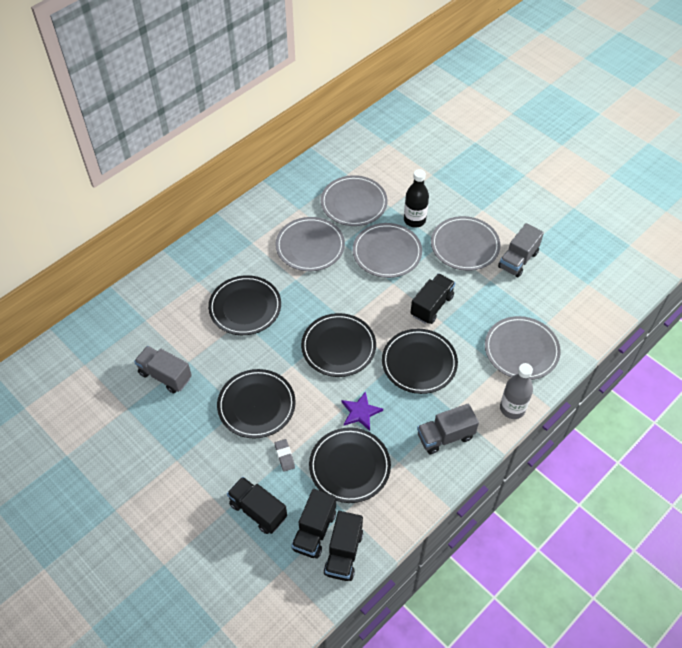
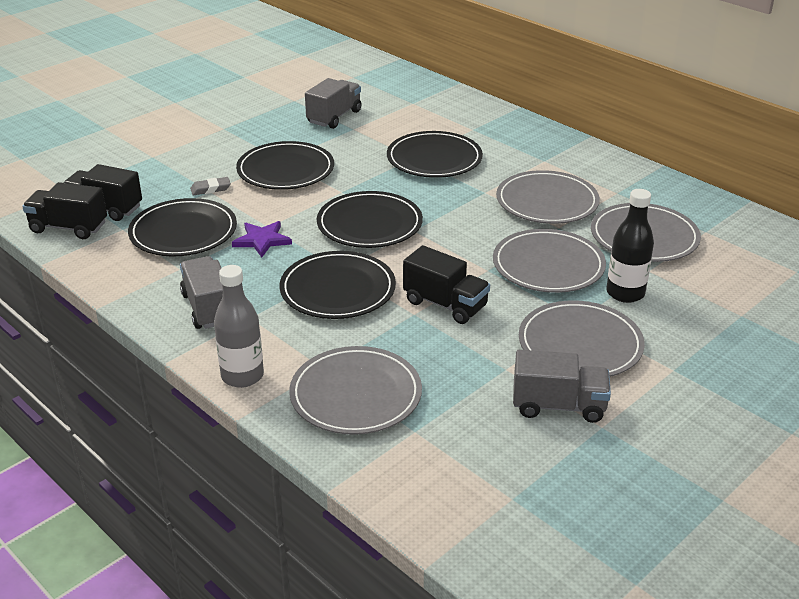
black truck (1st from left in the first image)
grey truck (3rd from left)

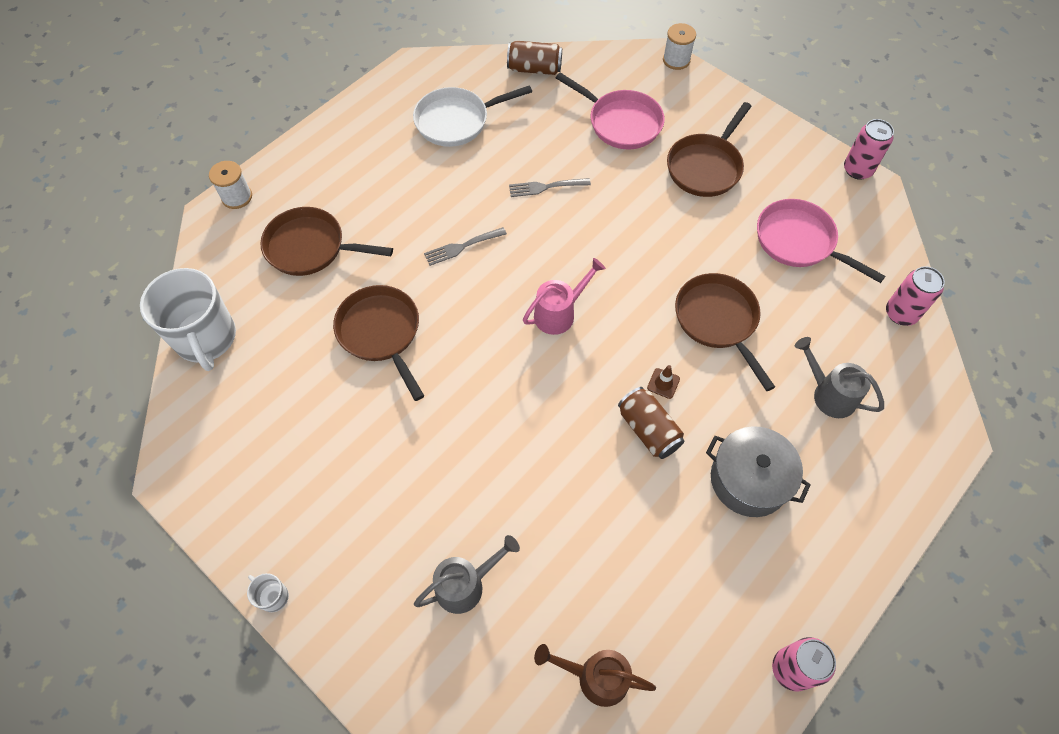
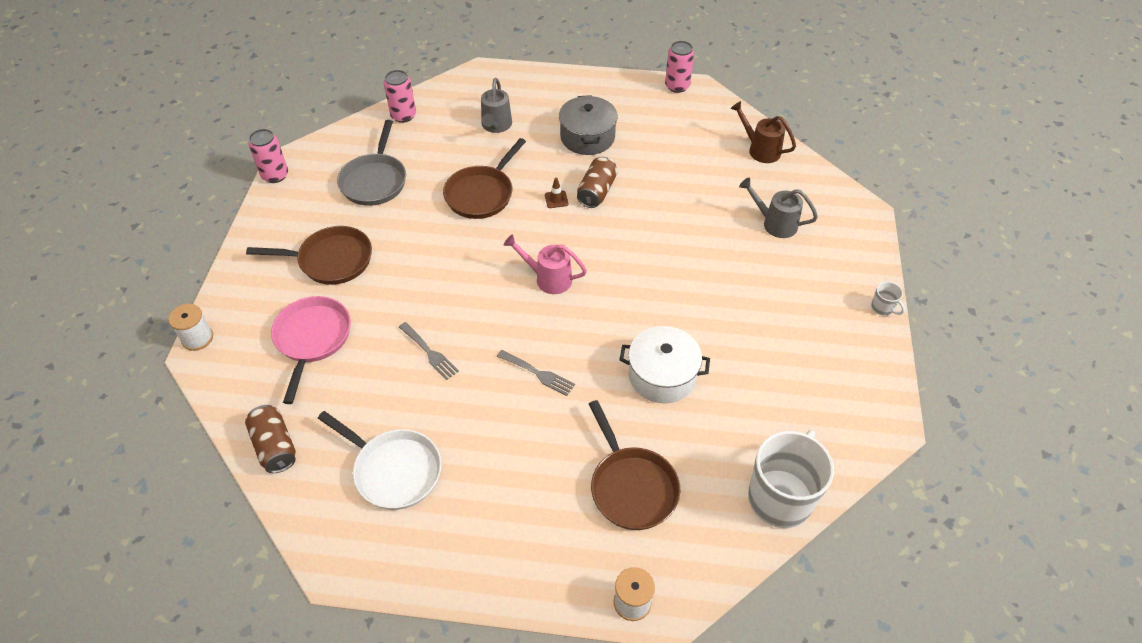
white mug (2nd from left)
white pot
brown watering can
grey pan

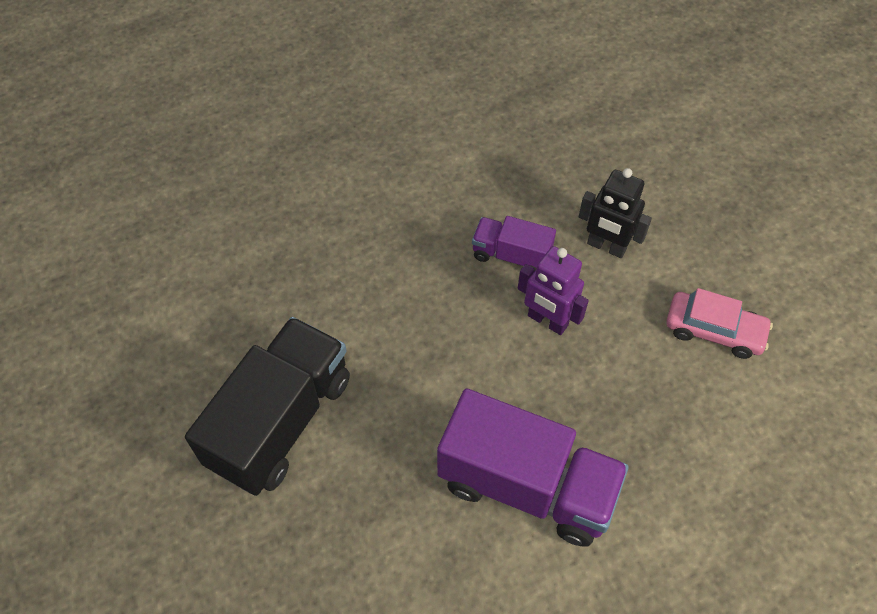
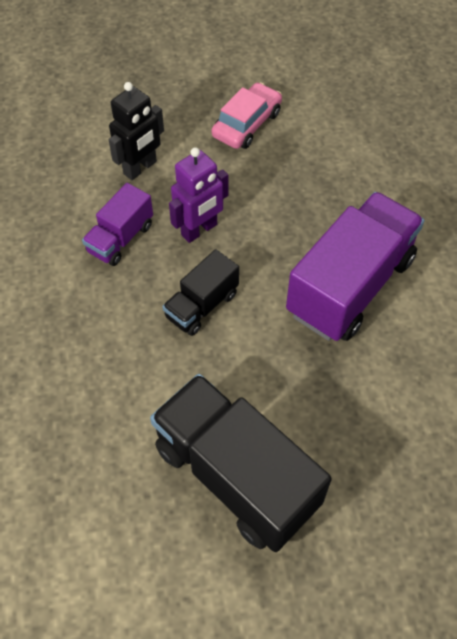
black truck (1st from left)

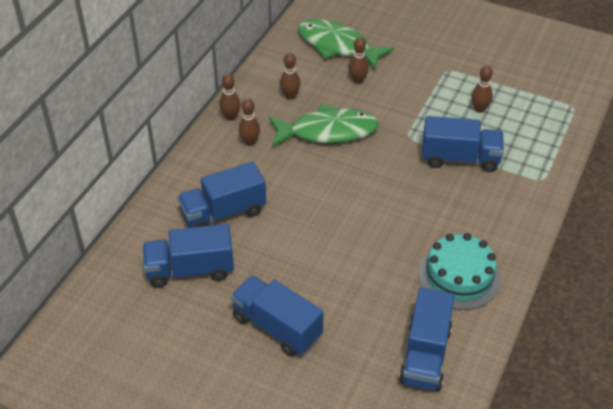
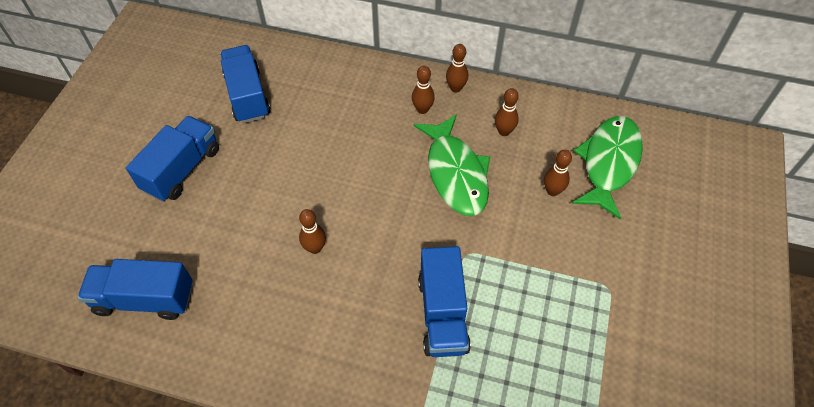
blue truck (2nd from left in the first image)
turquoise cake
brown bowling pin (1st from left)

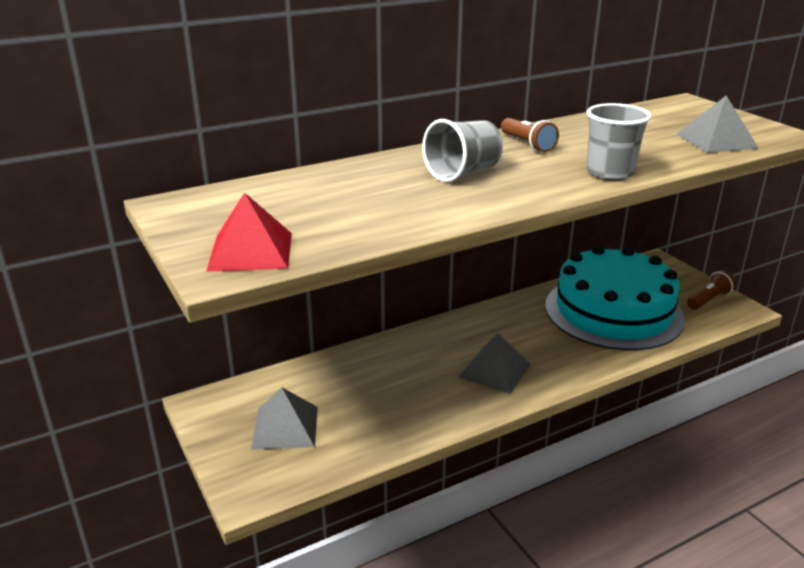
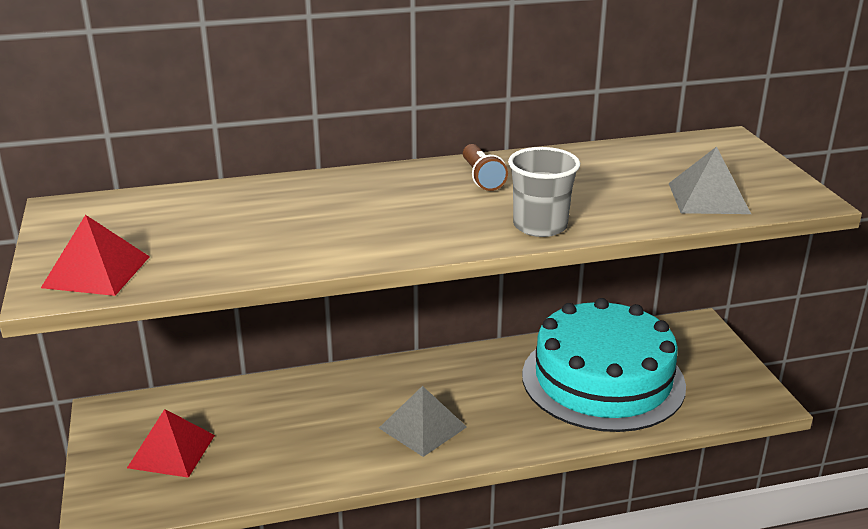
red pyramid (2nd from left)
grey cup (1st from left in the first image)
brown flashlight (2nd from left in the first image)

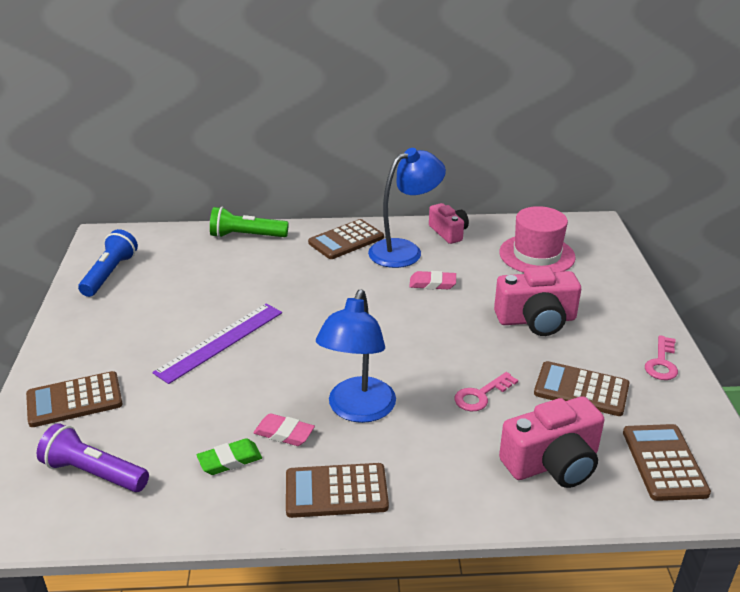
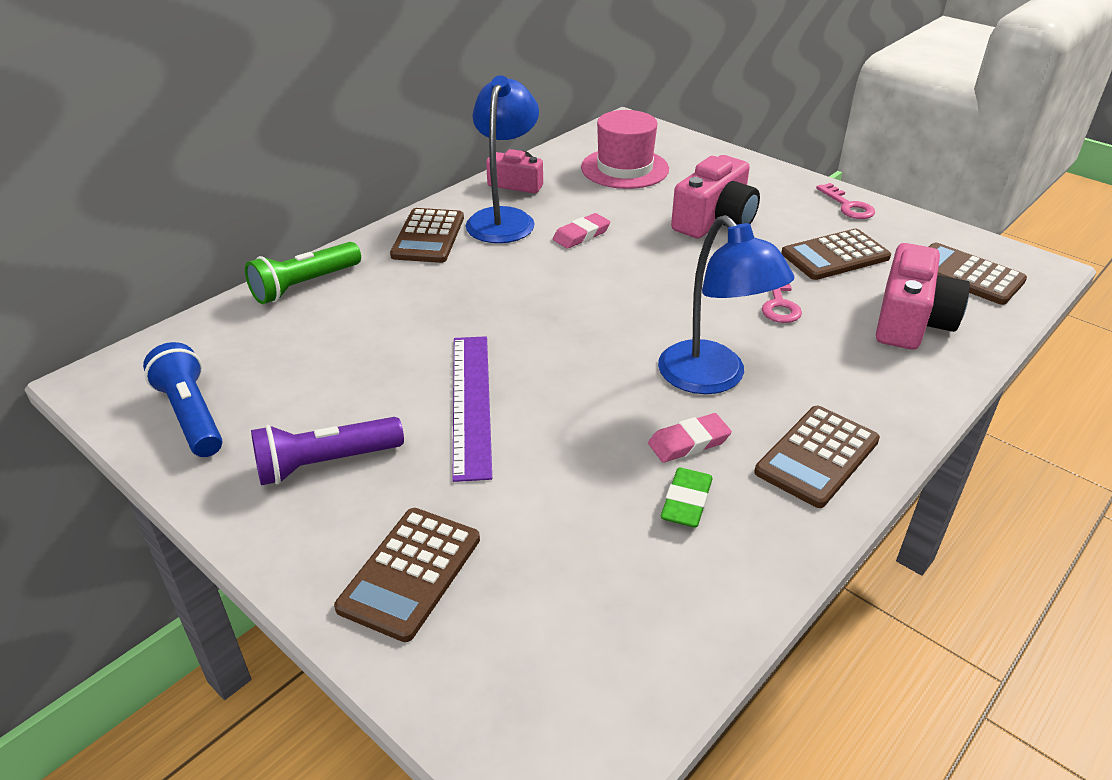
purple flashlight

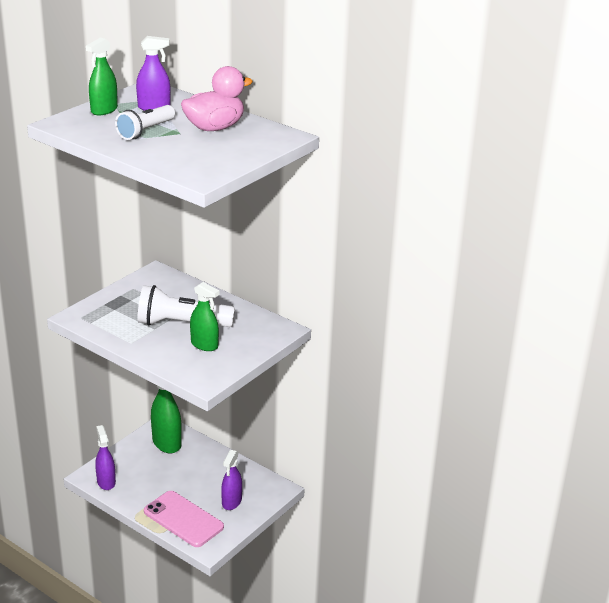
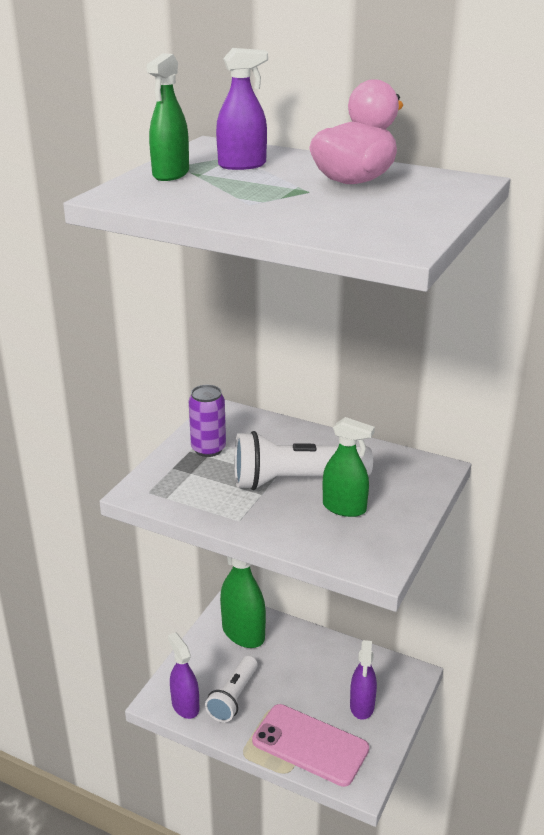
white flashlight (1st from left)
purple can

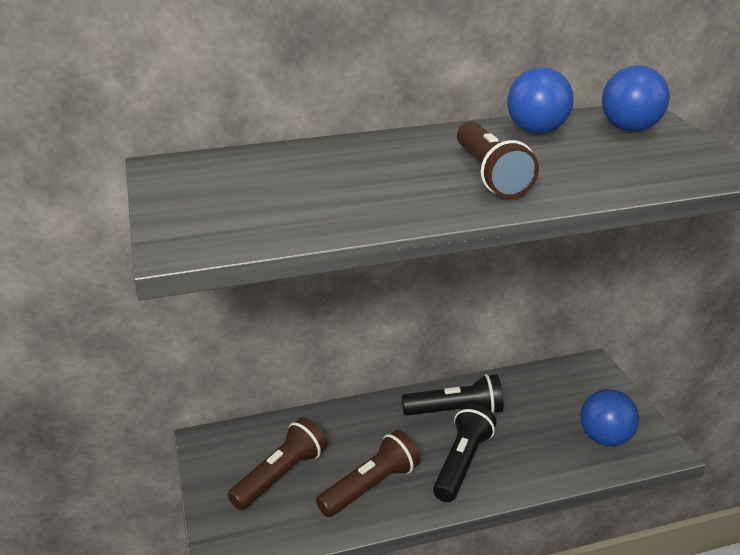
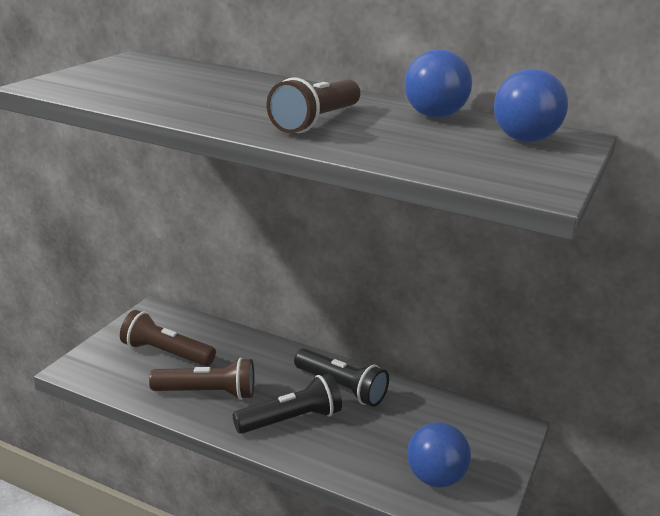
brown flashlight (1st from left)

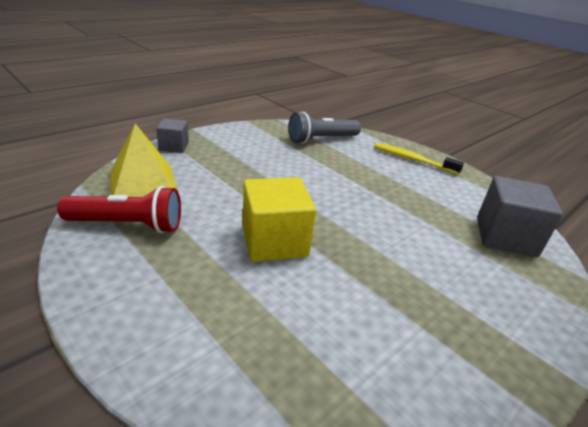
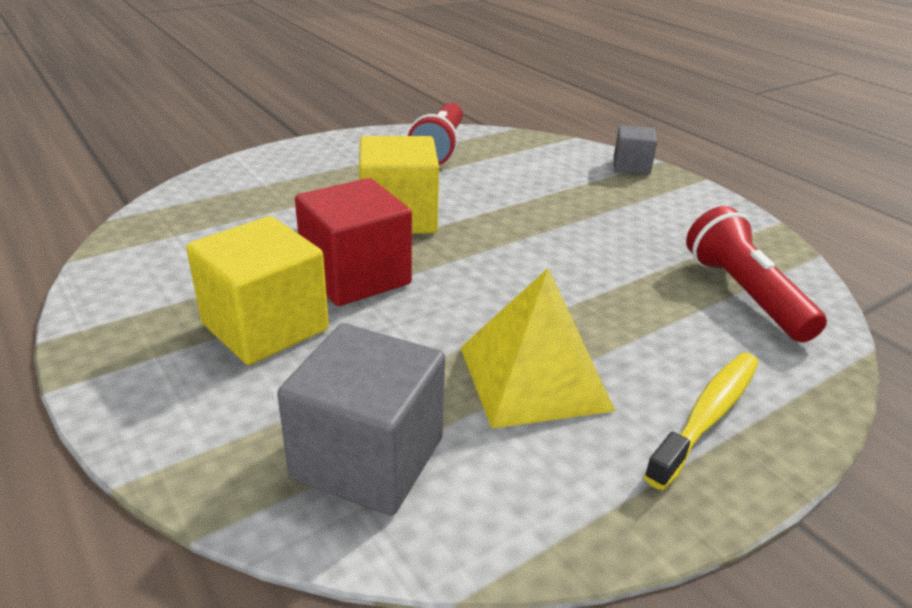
yellow pyramid
red flashlight (2nd from left)
yellow cube (1st from left)
red cube

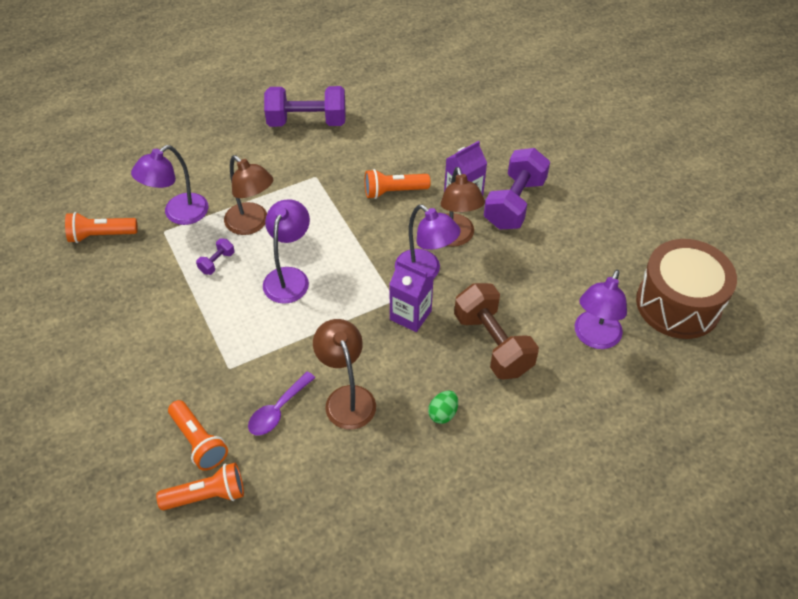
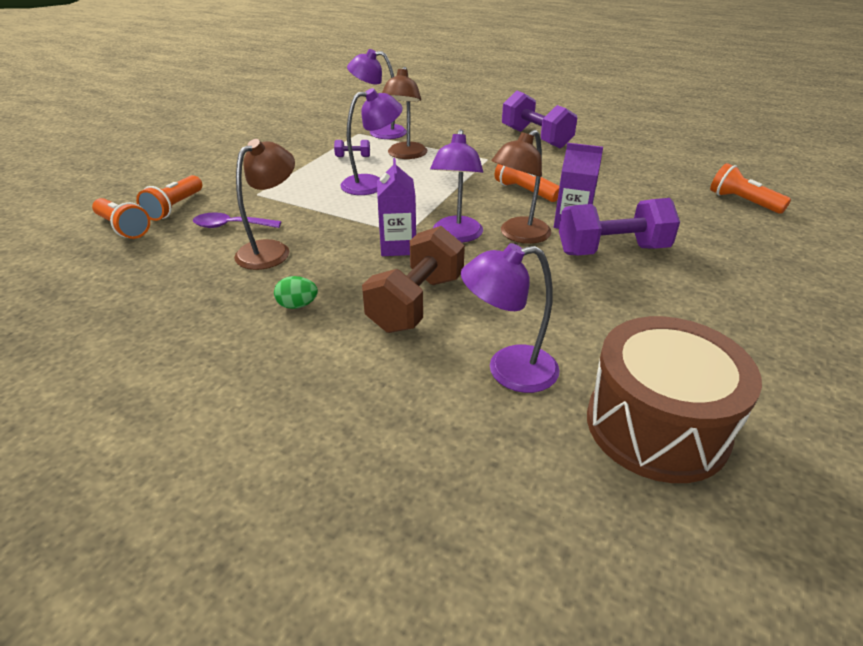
orange flashlight (4th from left)

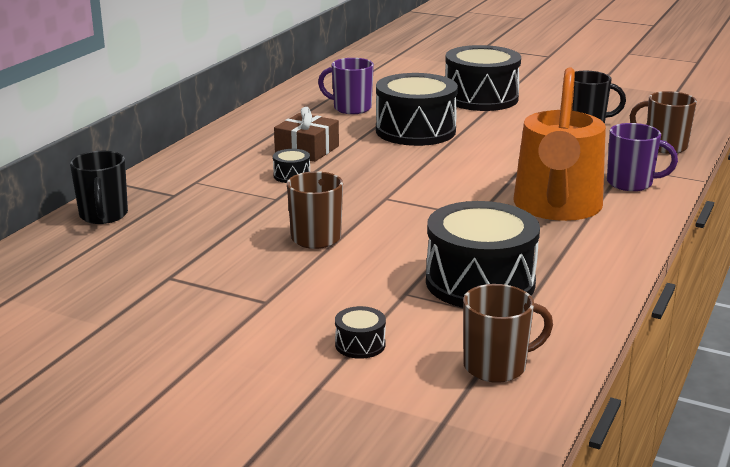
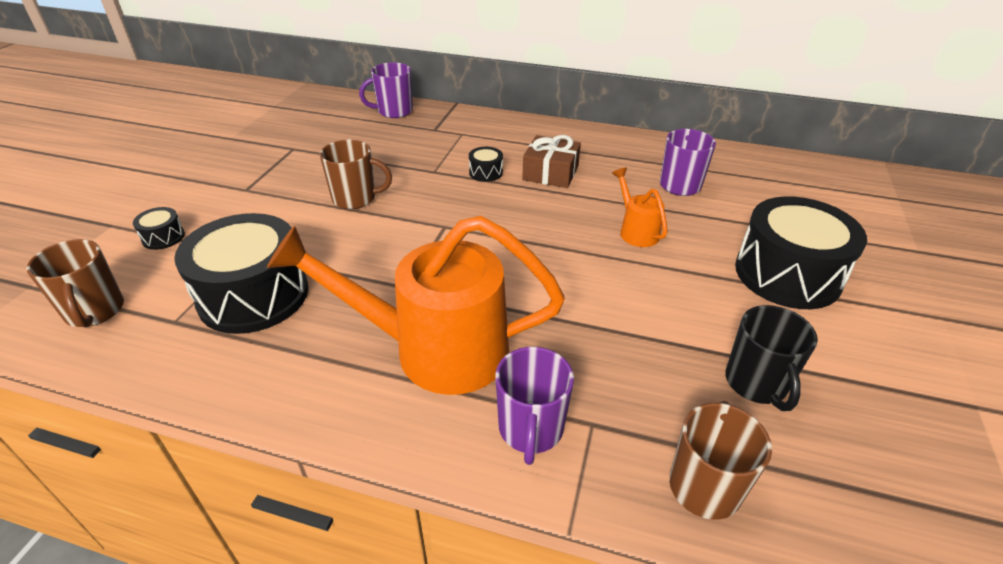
purple mug (1st from left)
orange watering can (2nd from left)

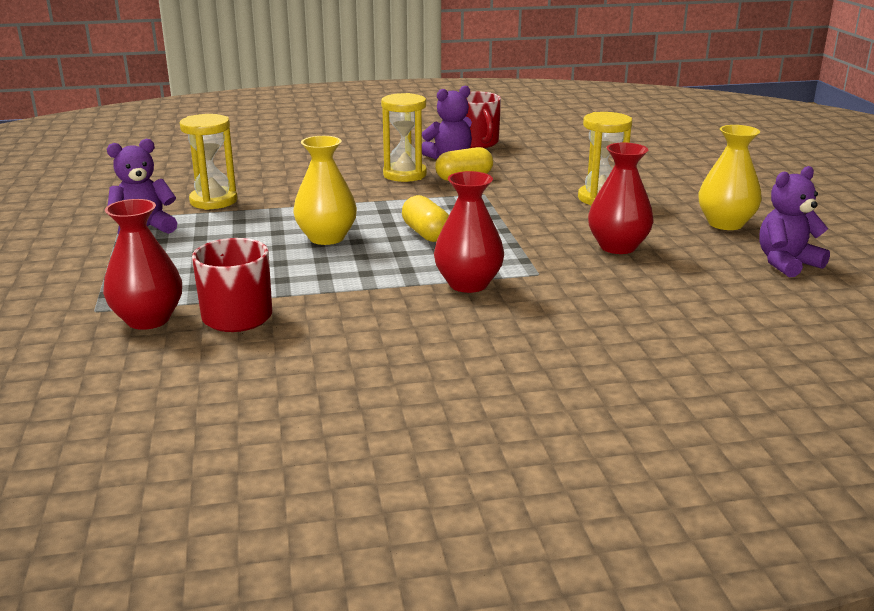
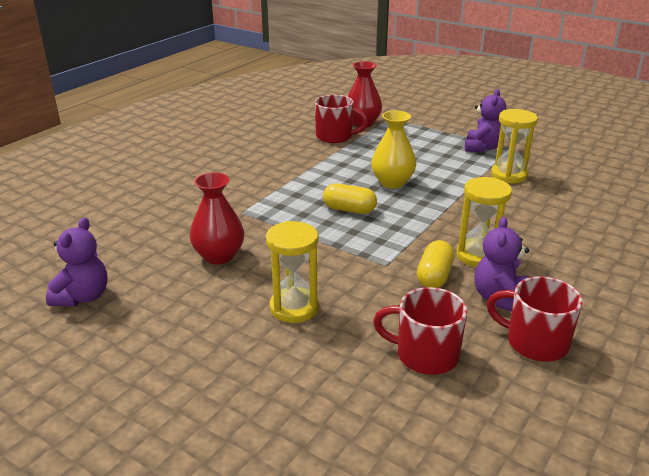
red vase (2nd from left in the first image)
yellow vase (2nd from left in the first image)
red mug (2nd from left)

